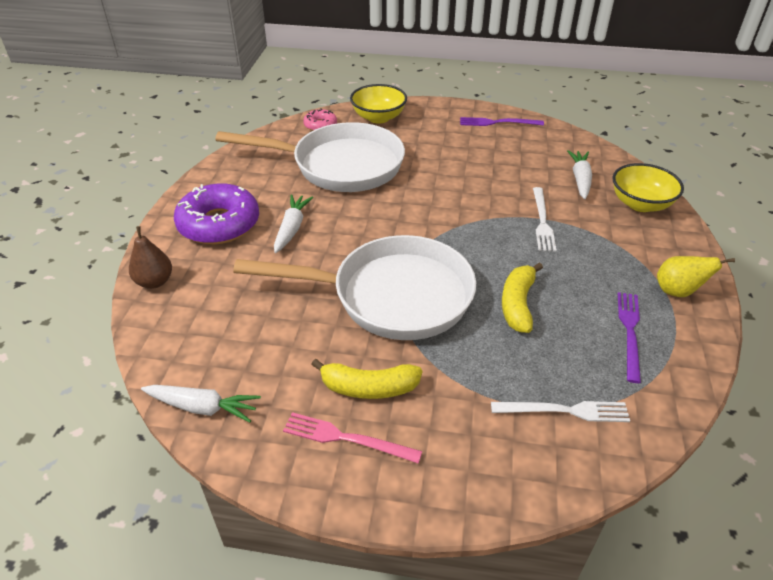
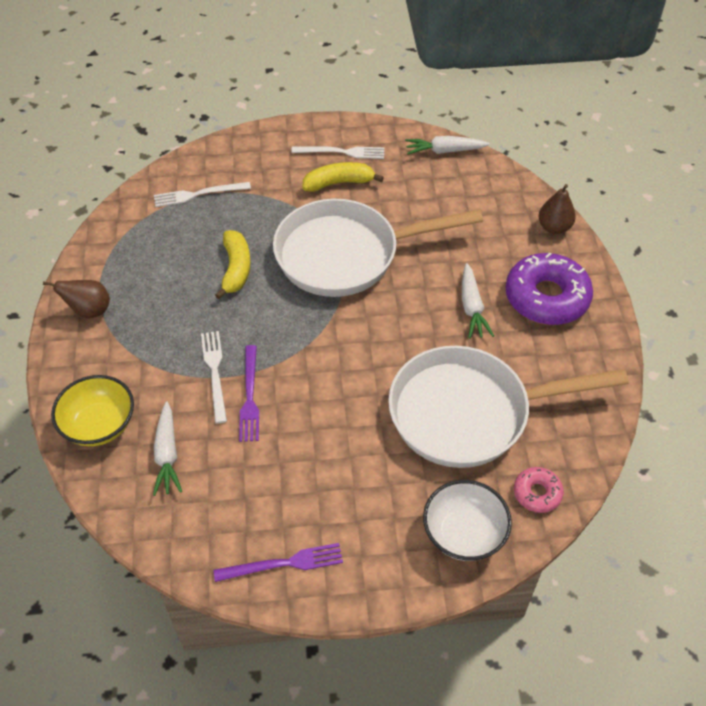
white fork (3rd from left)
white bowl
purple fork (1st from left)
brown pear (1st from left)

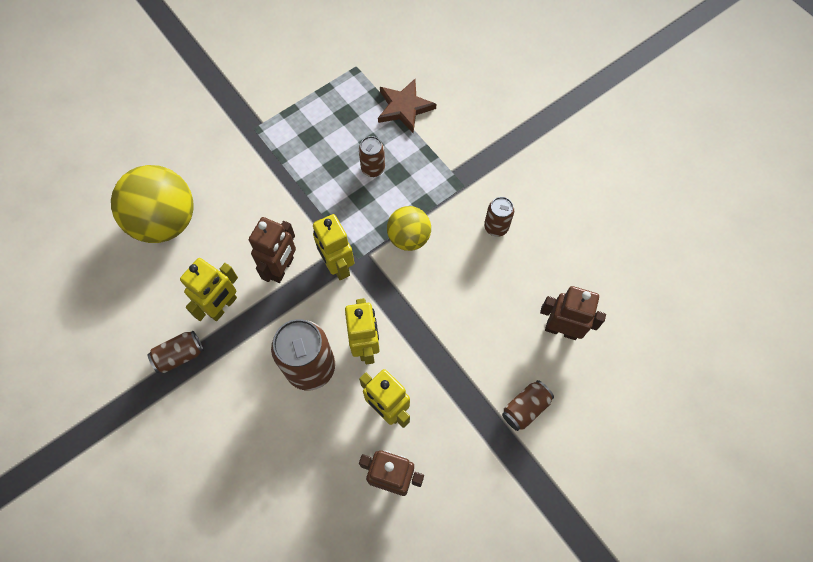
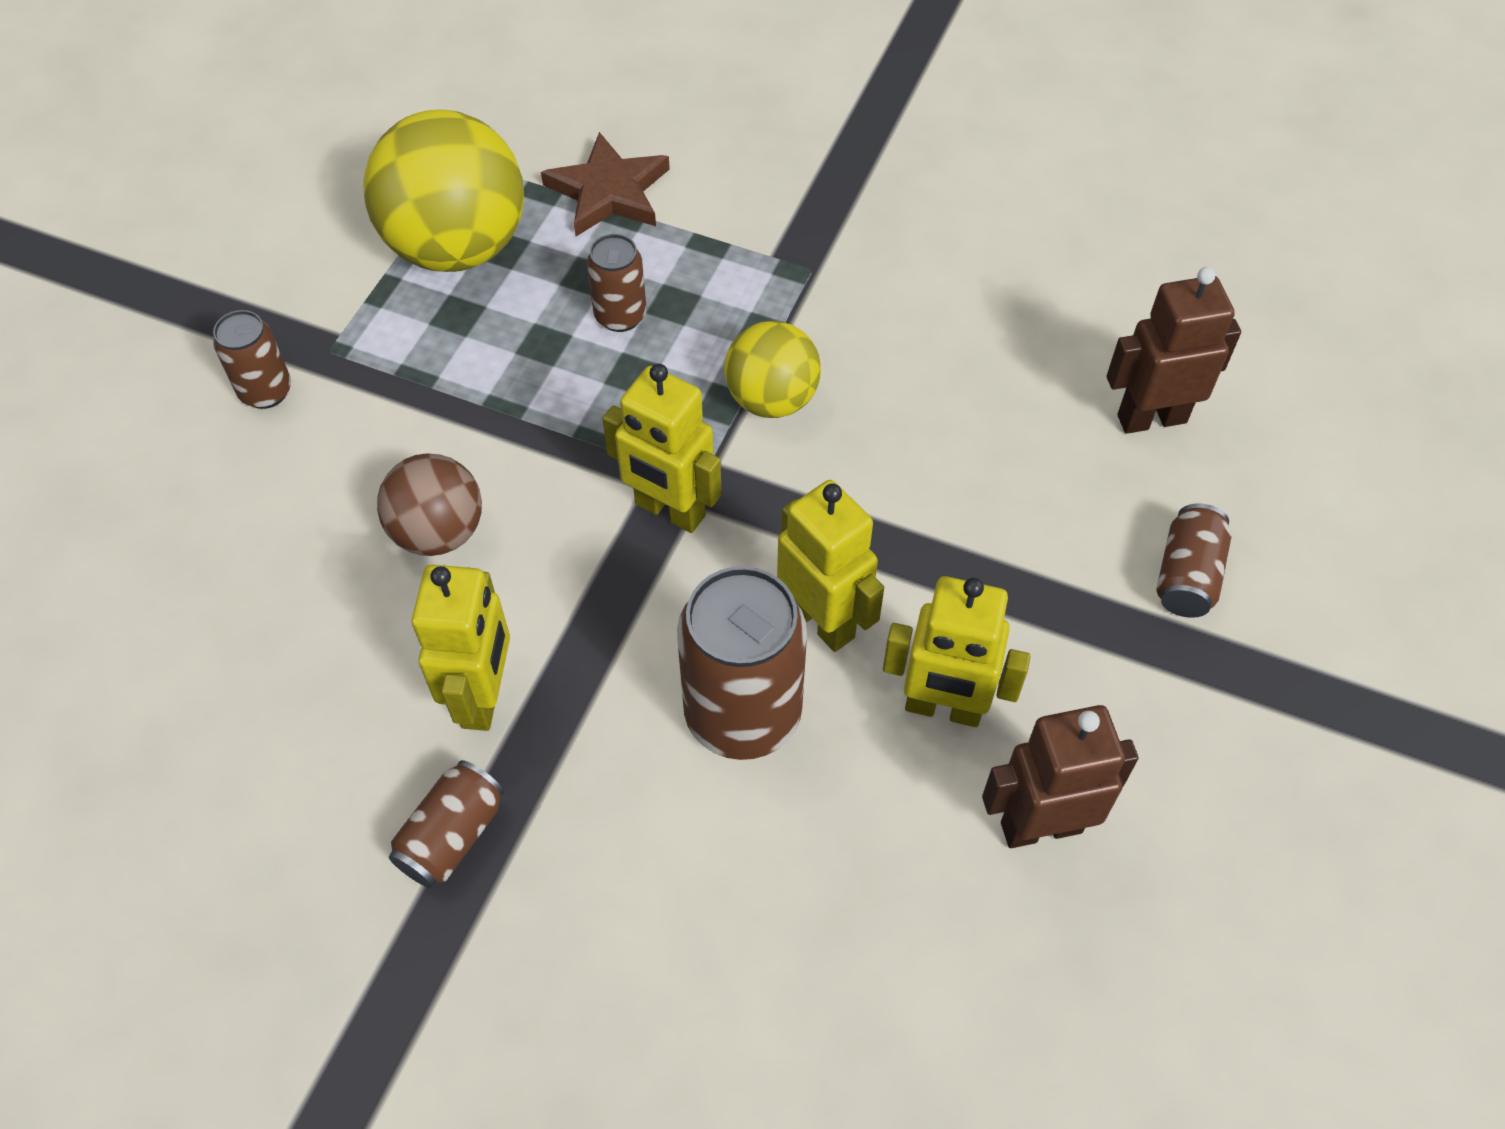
yellow ball (1st from left)
brown robot (1st from left in the first image)
brown can (1st from left)
brown ball

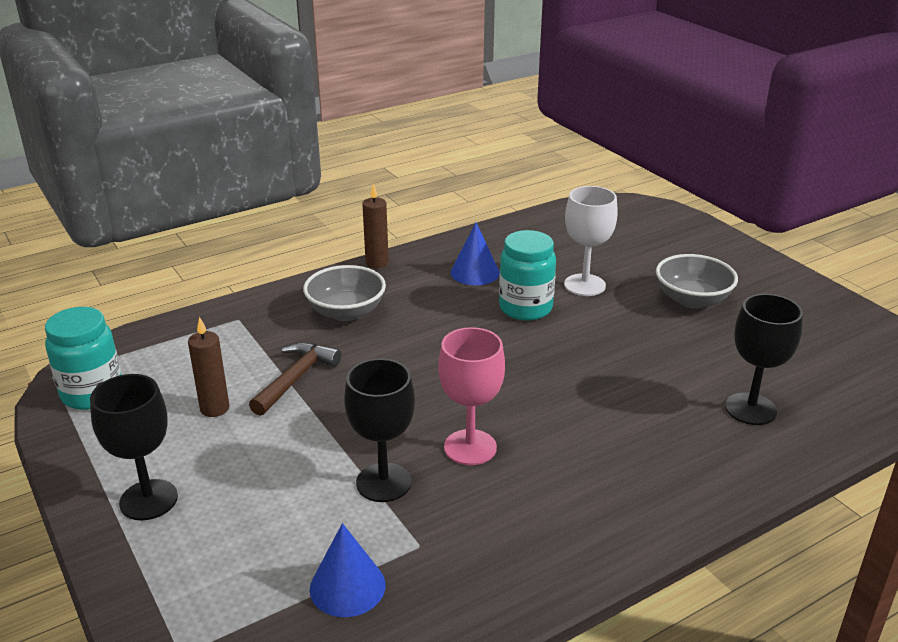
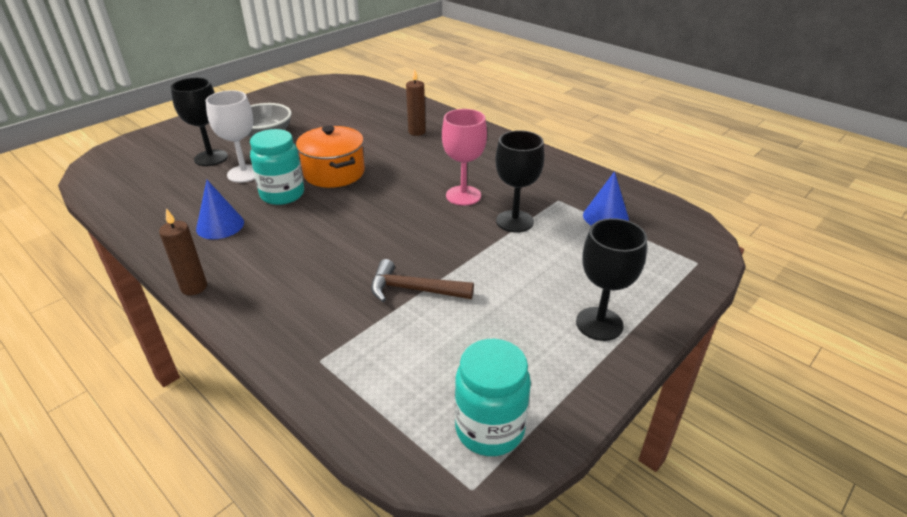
brown candle (2nd from left)
grey bowl (1st from left in the first image)
black goblet (1st from left)
orange pot

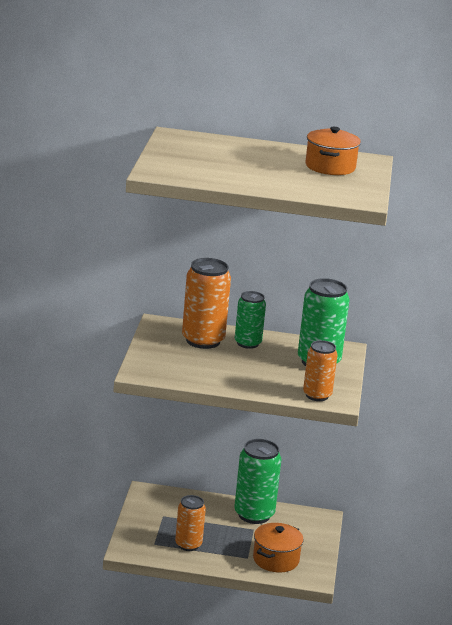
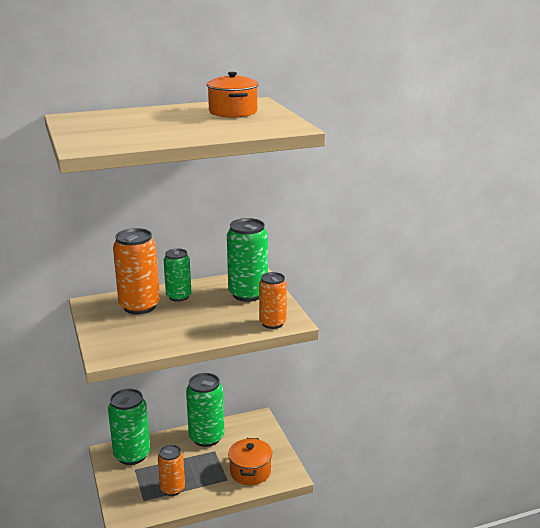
green can (1st from left)

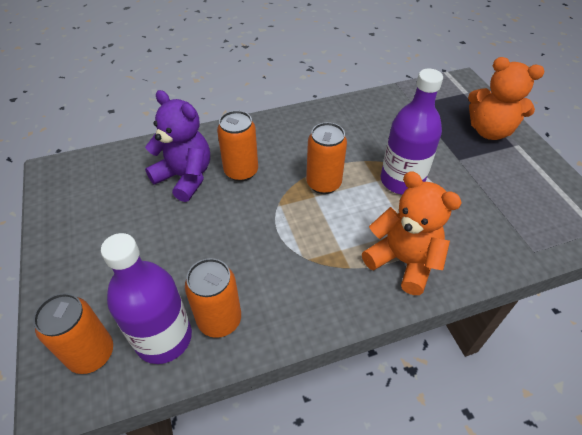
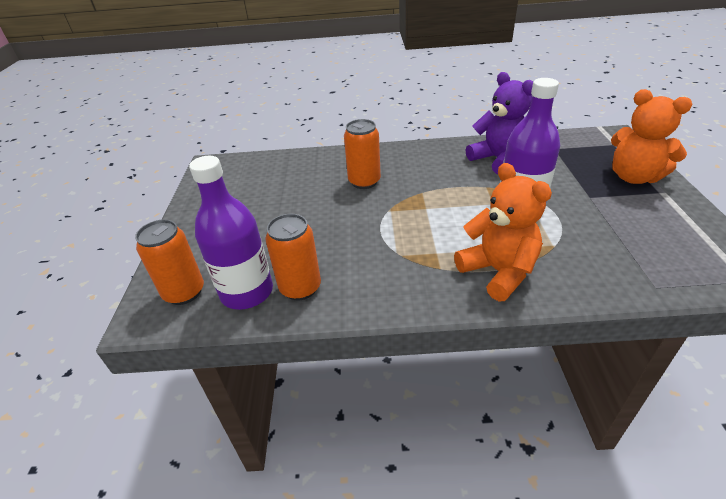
purple teddy bear
orange can (4th from left in the first image)

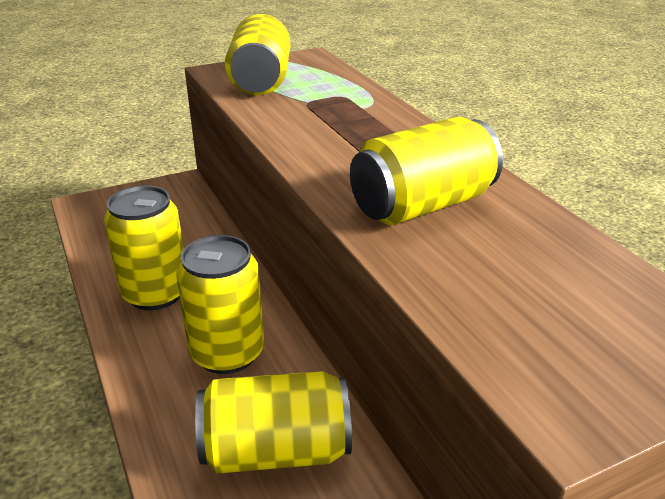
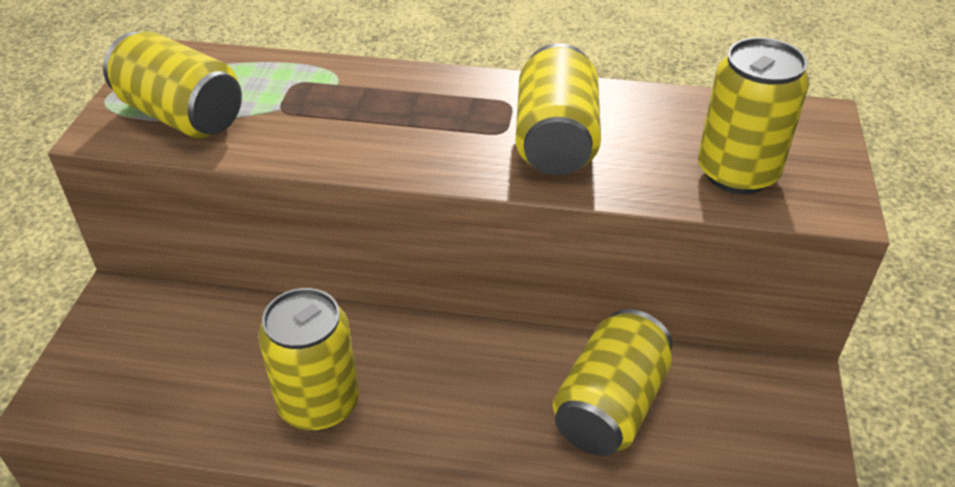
yellow can (5th from left)

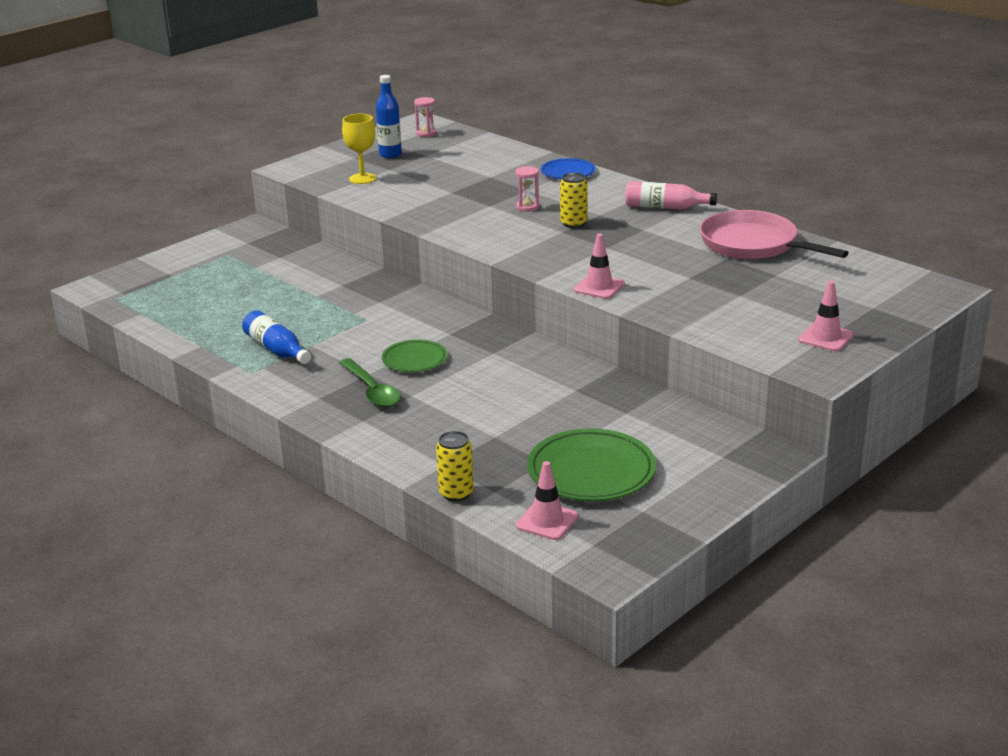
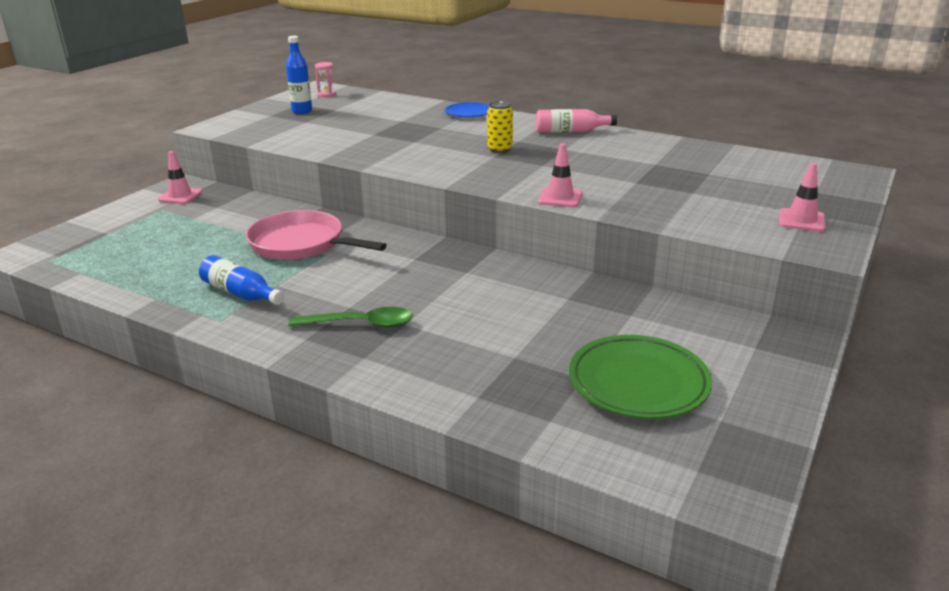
green spoon
yellow goblet
green plate (1st from left in the first image)
yellow can (1st from left in the first image)
pink hourglass (2nd from left in the first image)
pink traffic cone (1st from left)
pink pan

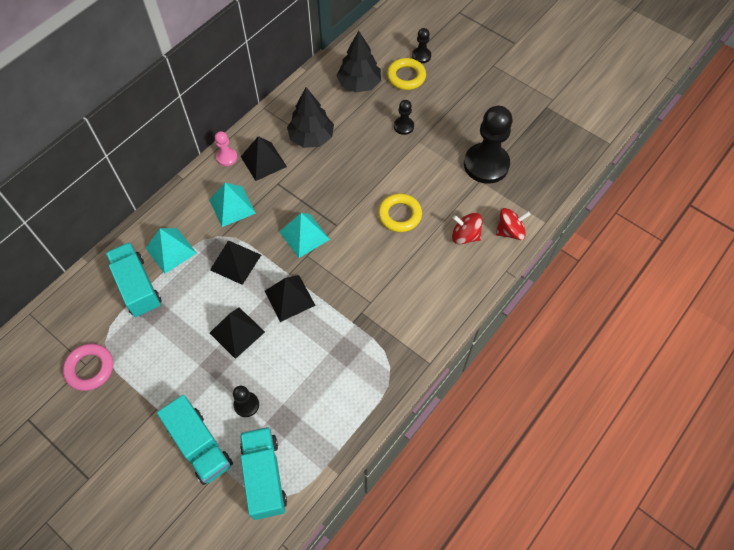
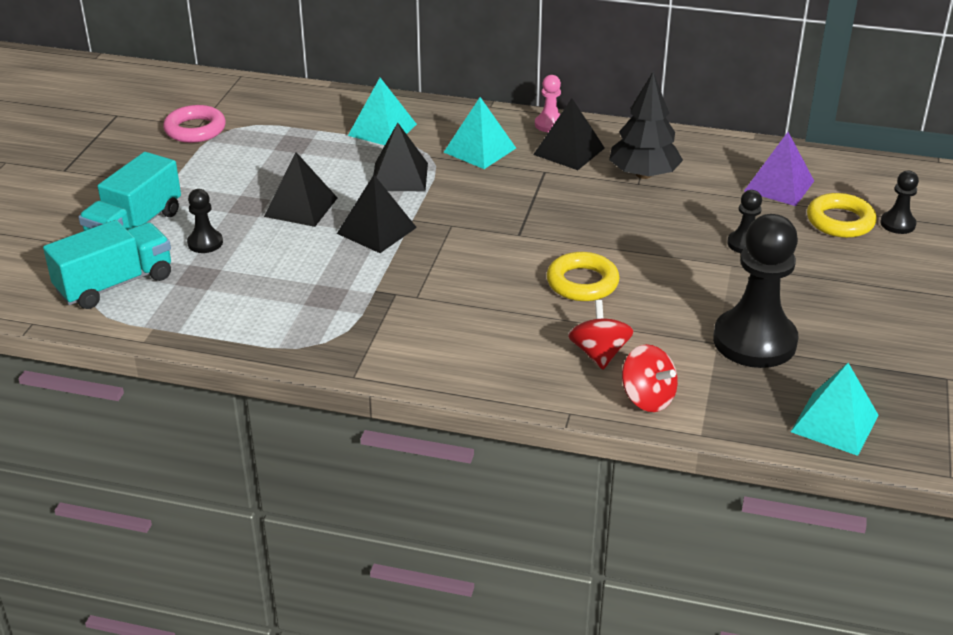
turquoise truck (1st from left in the first image)
turquoise pyramid (3rd from left)
purple pyramid

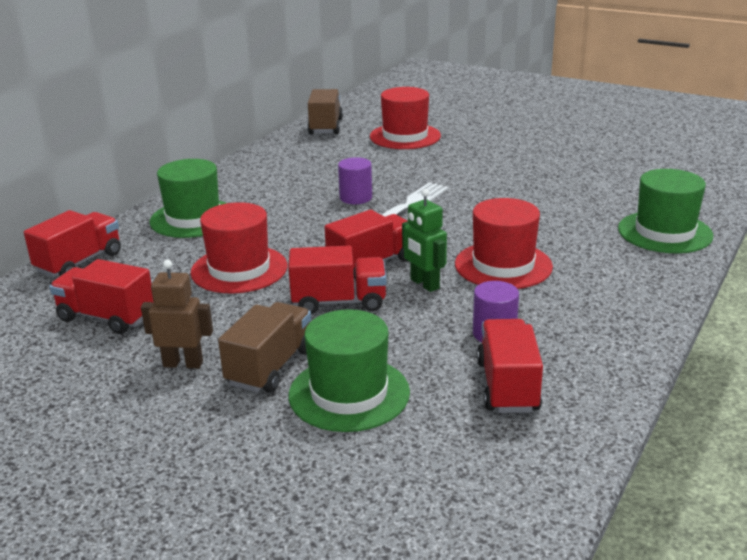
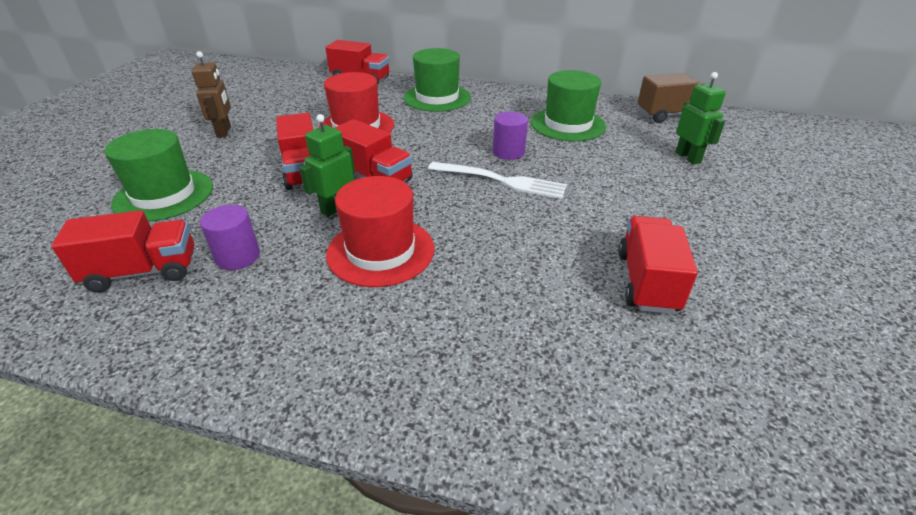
red truck (5th from left)
brown truck (1st from left in the first image)
green robot (2nd from left)
green hat (3rd from left)

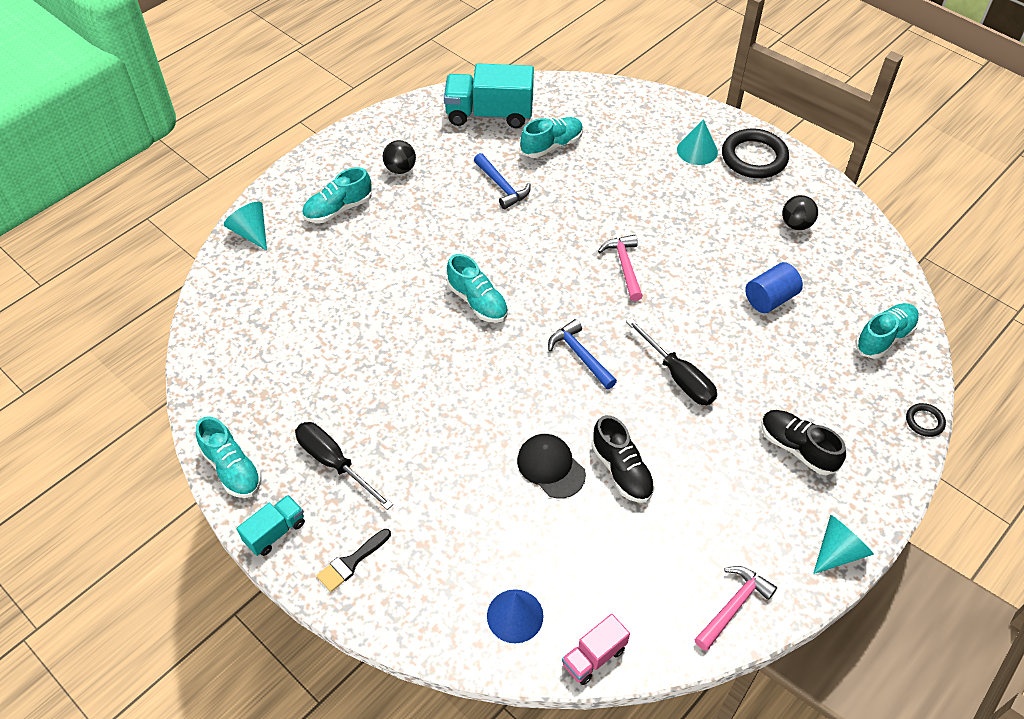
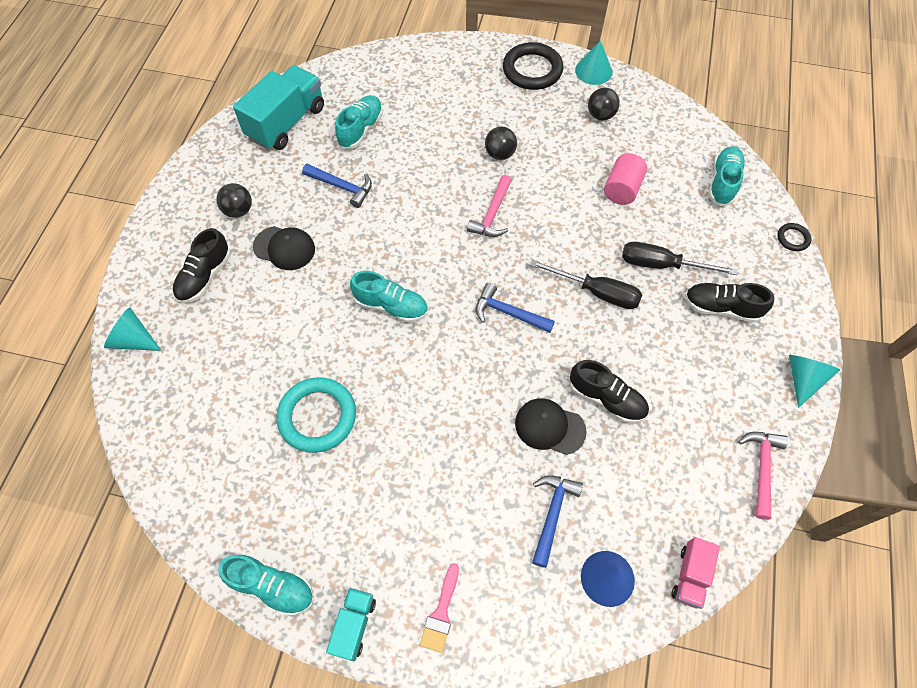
black screwdriver (2nd from left)
black shoe (1st from left)
pink brush
turquoise truck (1st from left)
pink hammer (1st from left)
turquoise cone (2nd from left)
pink cylinder
black cap (1st from left)
turquoise ring
black ball (2nd from left)
blue hammer (3rd from left)

